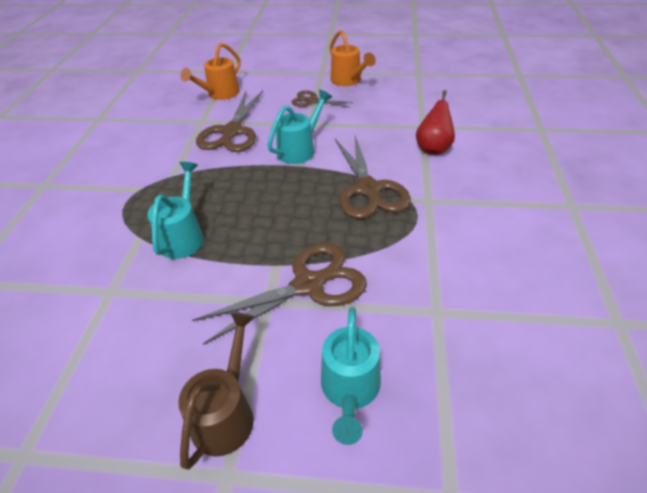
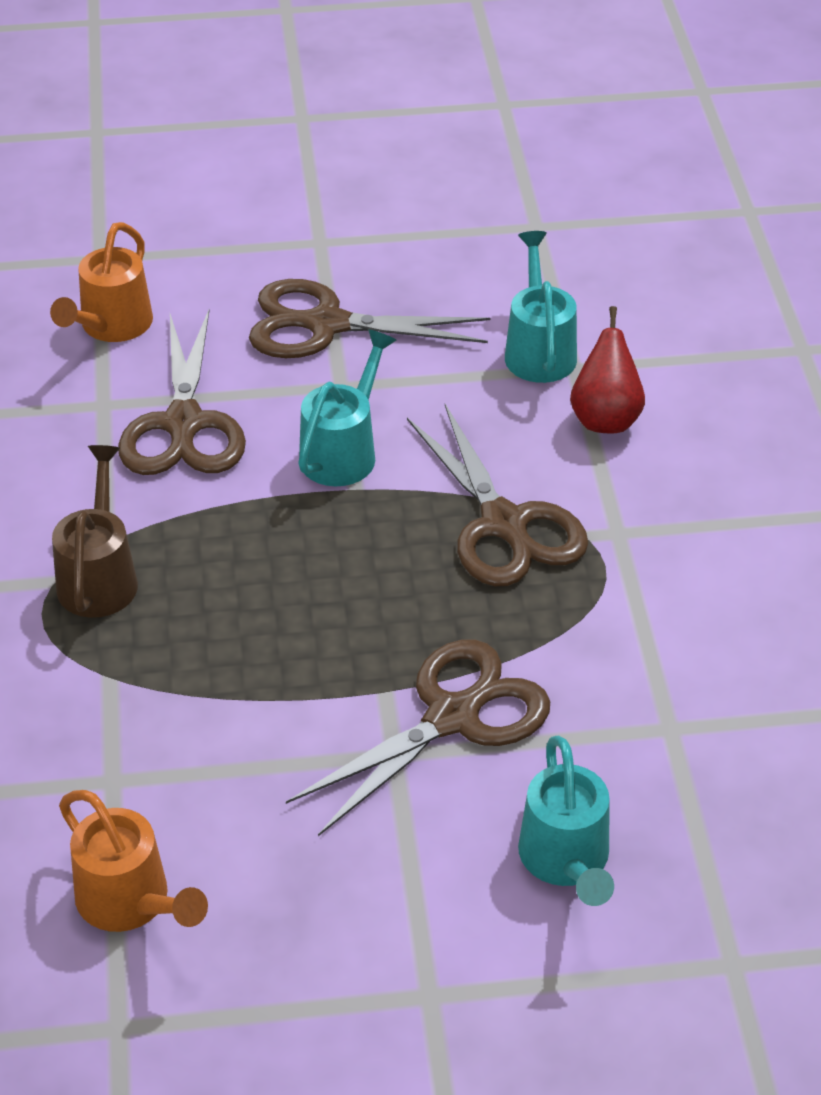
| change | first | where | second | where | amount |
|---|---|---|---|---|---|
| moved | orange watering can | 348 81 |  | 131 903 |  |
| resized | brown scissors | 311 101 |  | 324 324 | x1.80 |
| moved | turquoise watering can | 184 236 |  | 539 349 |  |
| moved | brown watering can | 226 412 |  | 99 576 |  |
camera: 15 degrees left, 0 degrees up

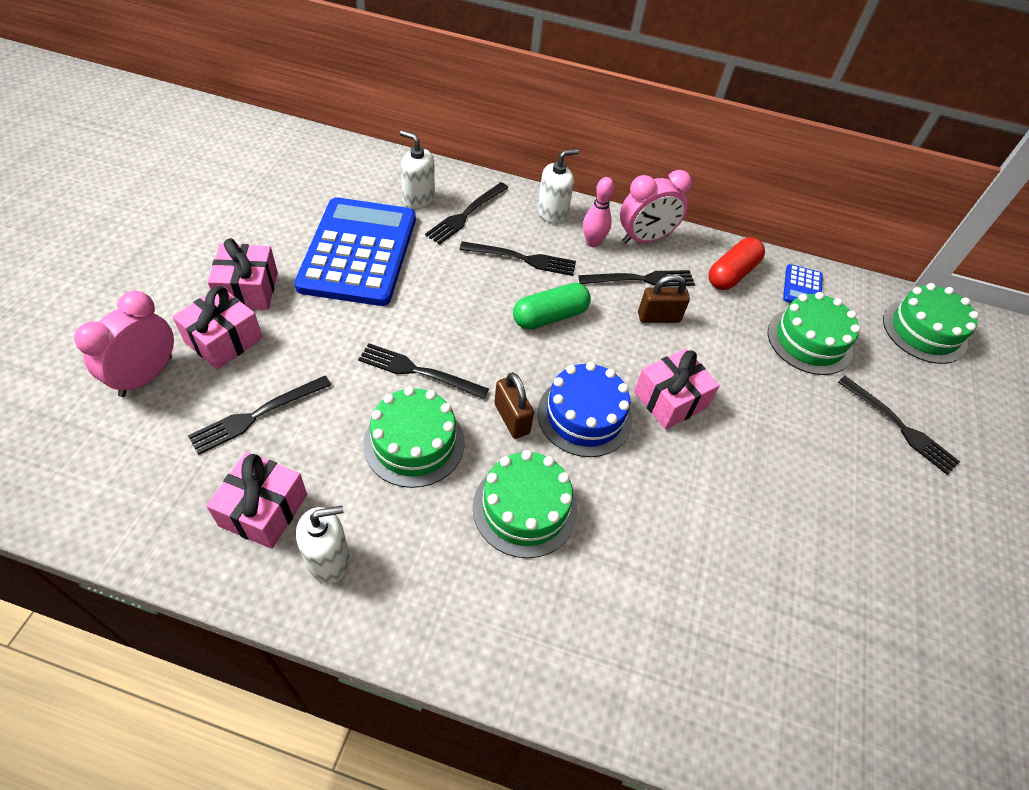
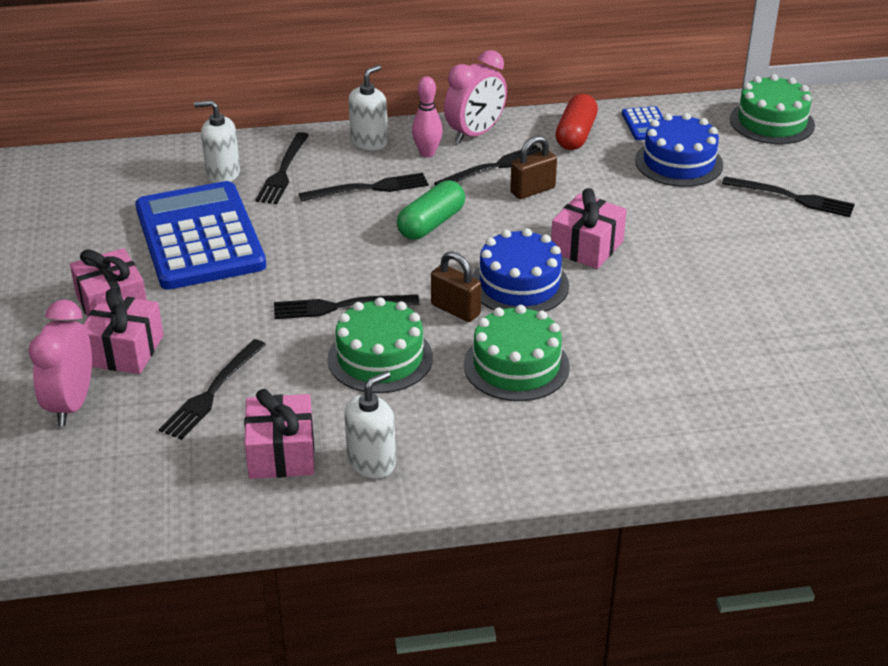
| change | first | where | second | where | amount |
|---|---|---|---|---|---|
| recoloured | green cake | 809 341 | blue cake | 678 162 |  |
camera: 20 degrees left, 15 degrees down

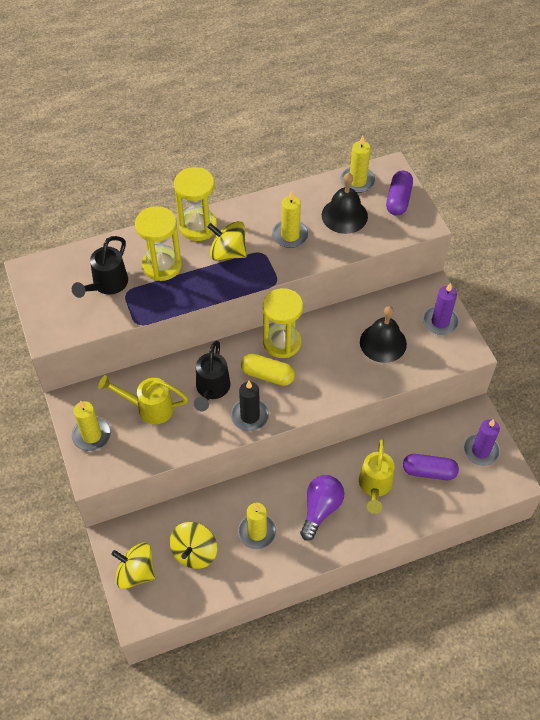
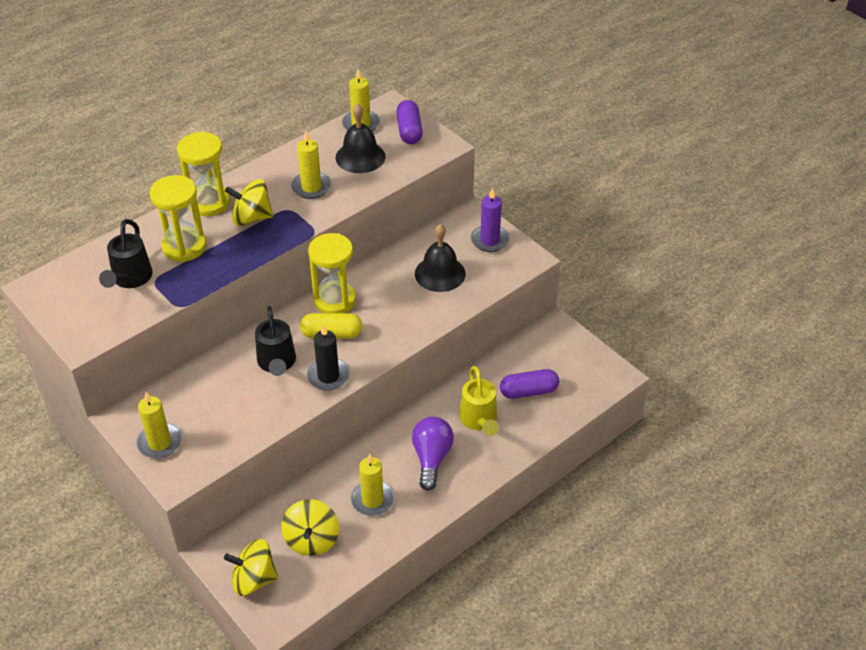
| change | first | where | second | where | amount |
|---|---|---|---|---|---|
| removed | yellow watering can | 149 408 |  |  |  |
| removed | purple candle | 481 451 |  |  |  |
camera: 20 degrees left, 10 degrees down

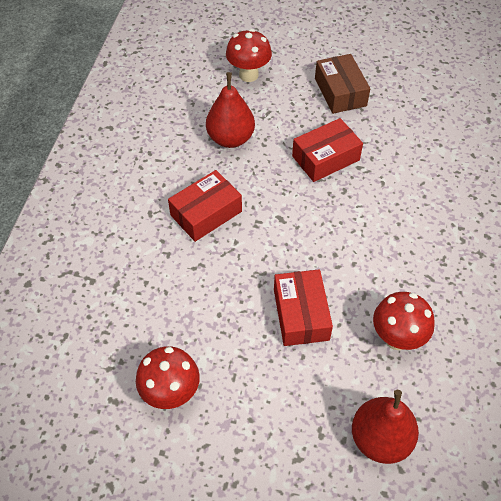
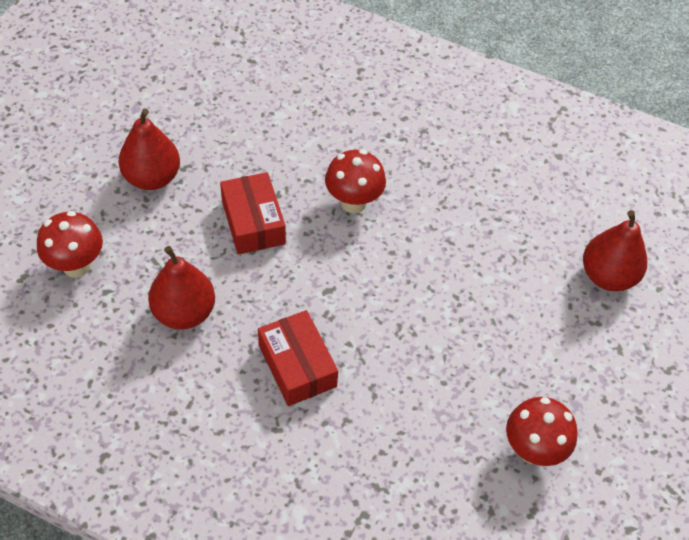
| change | first | where | second | where | amount |
|---|---|---|---|---|---|
| replaced | brown box | 340 92 | red pear | 152 178 |  |
| removed | red box | 301 314 |  |  |  |
| moved | red mushroom | 397 338 |  | 353 203 |  |
camera: 80 degrees left, 0 degrees up

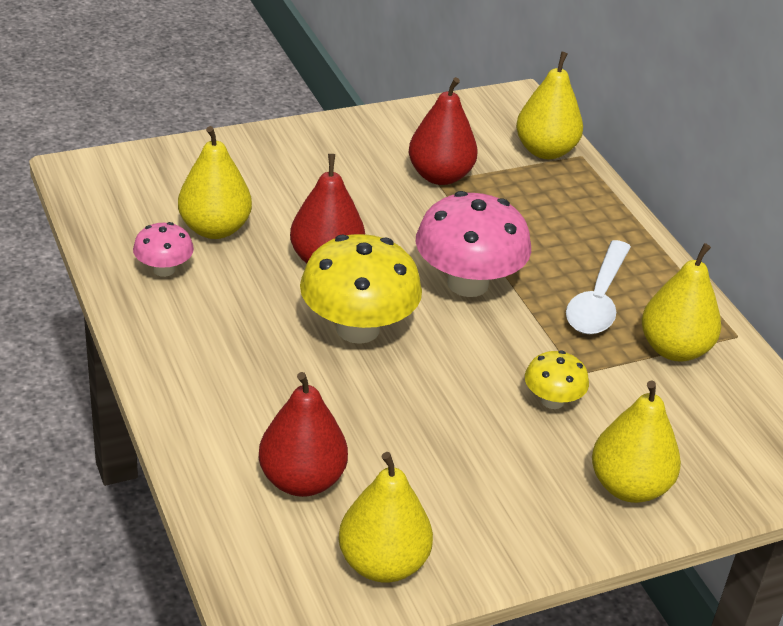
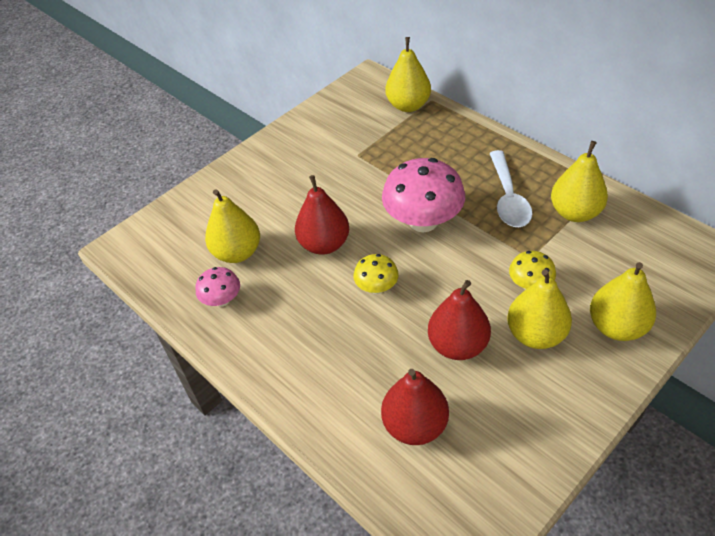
| change | first | where | second | where | amount |
|---|---|---|---|---|---|
| moved | red pear | 440 176 |  | 458 345 |  |
| resized | yellow mushroom | 358 329 |  | 377 287 | x0.51 |
| moved | yellow pear | 382 564 |  | 535 334 |  |
camera: 15 degrees left, 10 degrees up

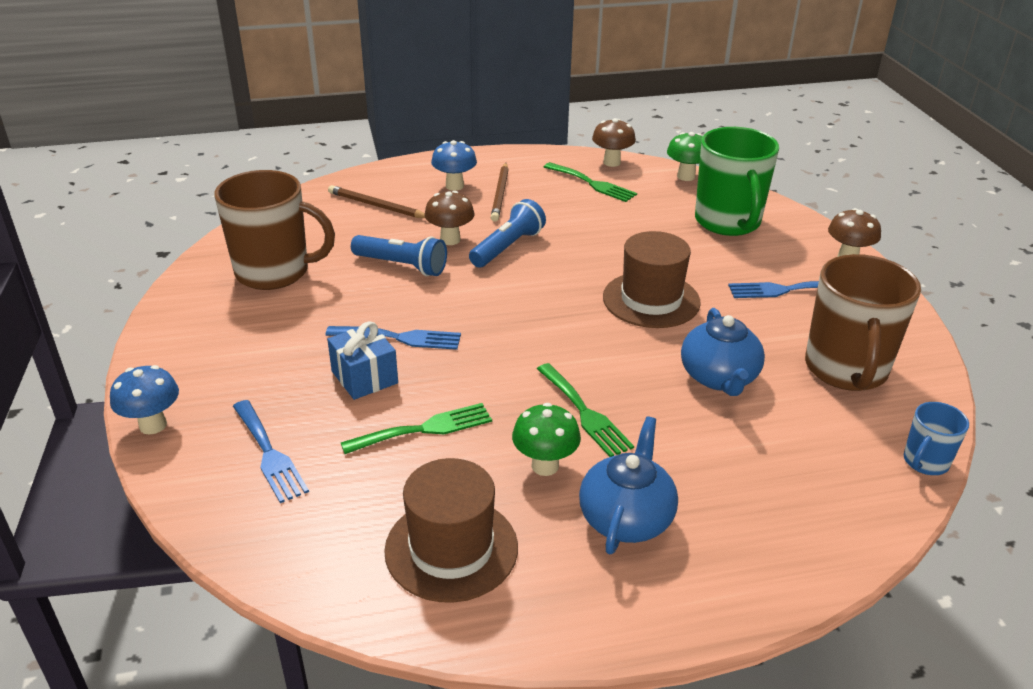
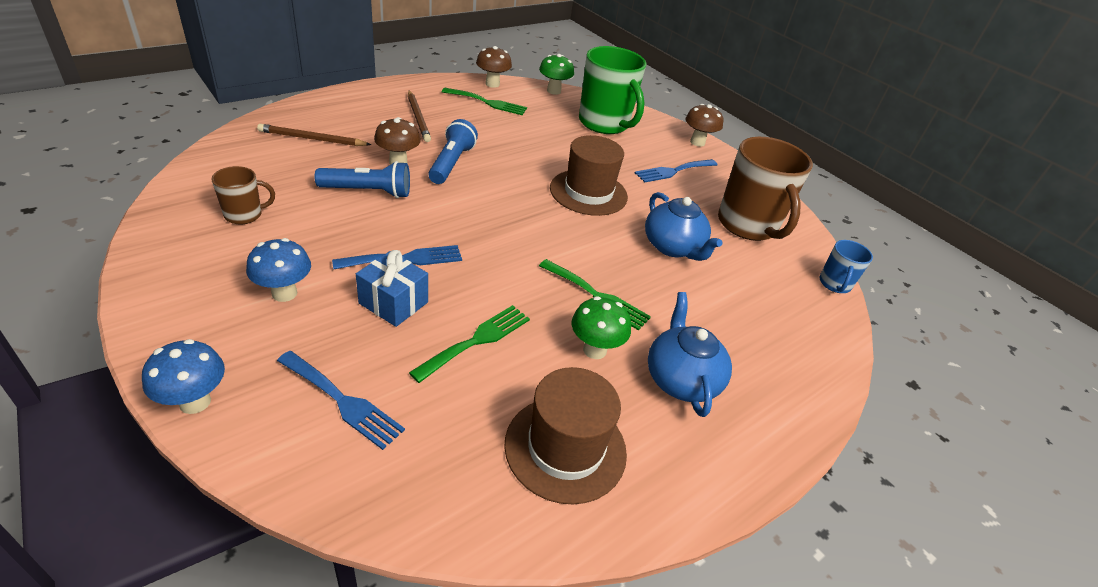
| change | first | where | second | where | amount |
|---|---|---|---|---|---|
| moved | blue mushroom | 454 186 |  | 284 293 |  |
| resized | brown mug | 274 272 |  | 244 215 | x0.49 |
camera: 30 degrees left, 5 degrees up

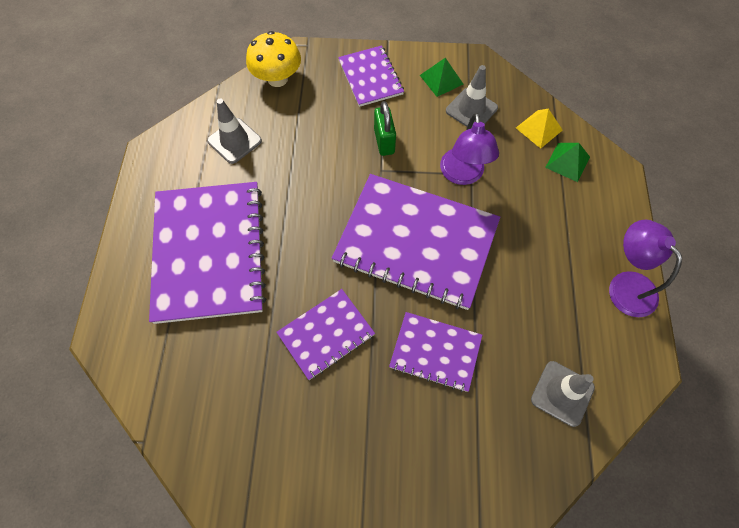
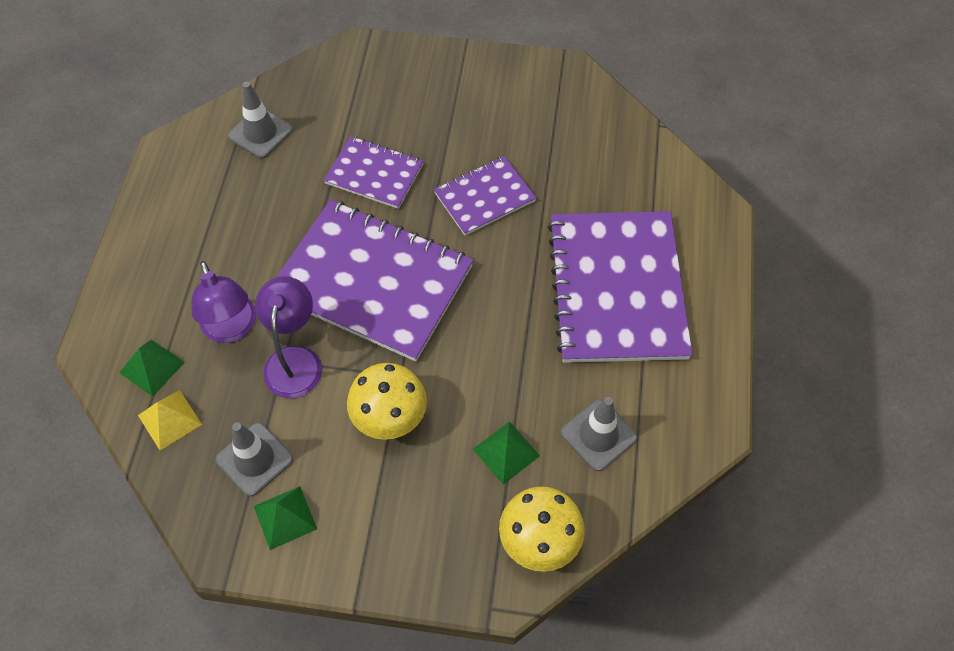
| change | first | where | second | where | amount |
|---|---|---|---|---|---|
| removed | purple notebook | 370 77 |  |  |  |
| replaced | green padlock | 384 141 | yellow mushroom | 389 417 |  |
| moved | purple lamp | 625 285 |  | 232 329 |  |
| added |  |  | green pyramid | 506 452 |  |
camera: 175 degrees left, 5 degrees down

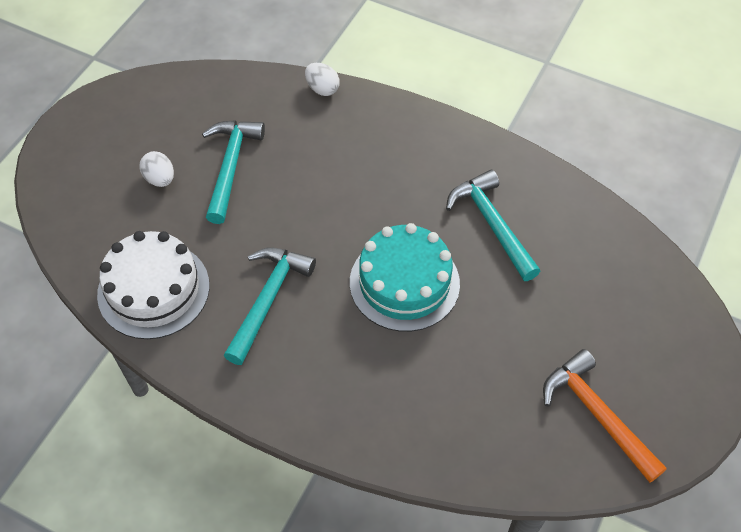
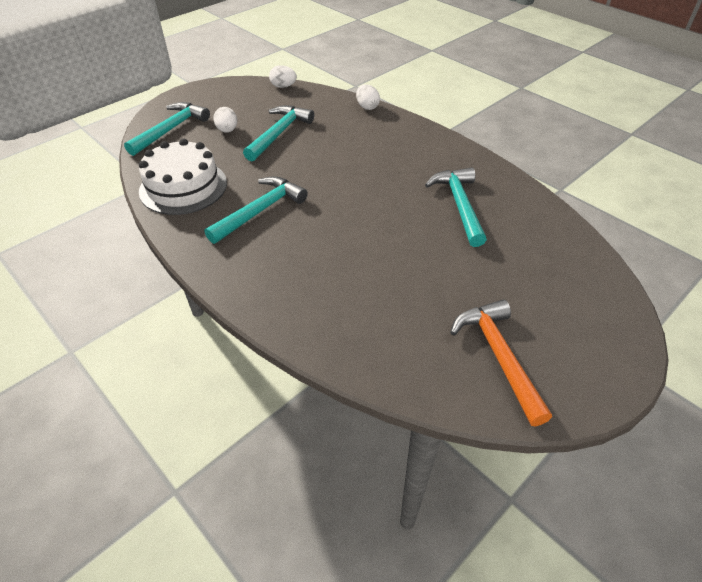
| change | first | where | second | where | amount |
|---|---|---|---|---|---|
| removed | turquoise cake | 404 283 |  |  |  |
| added |  |  | white egg | 283 86 |  |
| added |  |  | turquoise hammer | 171 129 |  |
camera: 20 degrees right, 10 degrees down

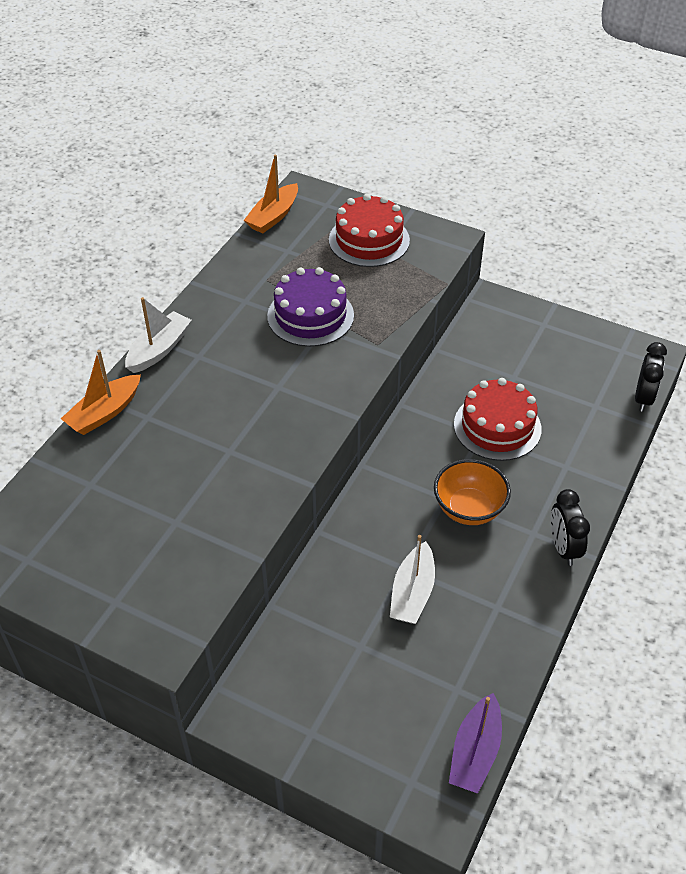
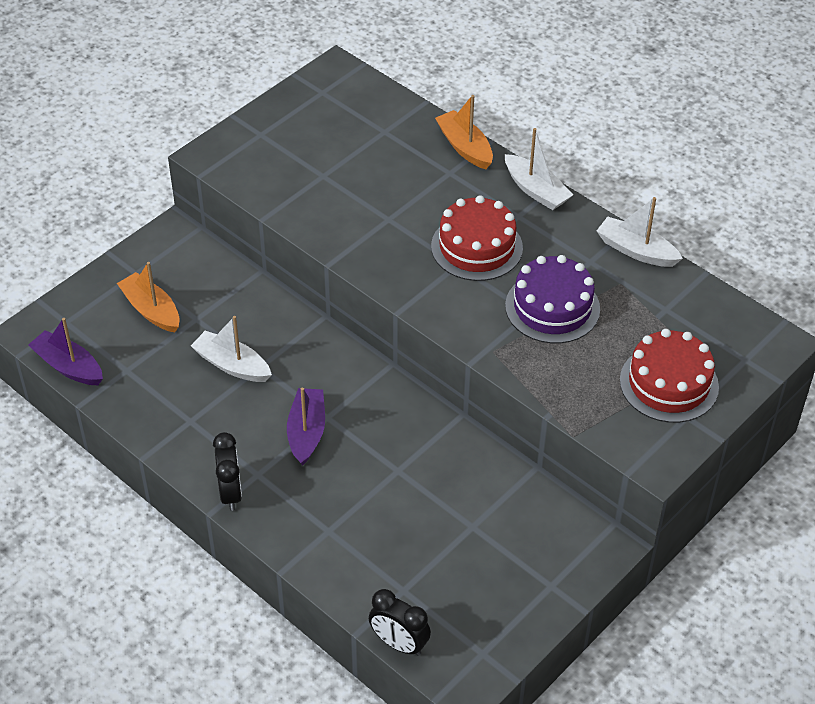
| change | first | where | second | where | amount |
|---|---|---|---|---|---|
| moved | orange boat | 273 216 |  | 151 310 |  |
| moved | red cake | 497 426 |  | 476 247 |  |
| replaced | orange bowl | 469 509 | purple boat | 306 432 |  |
| turned | black clock | 563 548 |  | 230 492 | 75 degrees clockwise |
| added |  |  | white boat | 636 250 |  |
camera: 105 degrees right, 0 degrees up

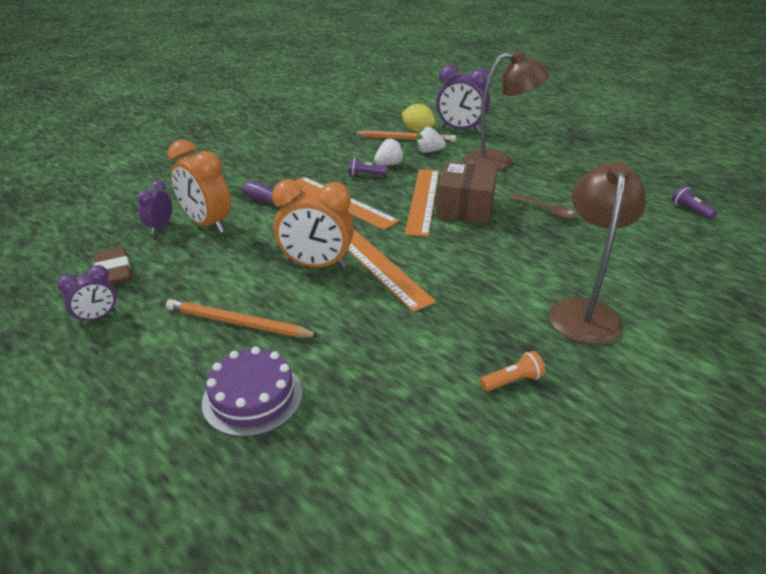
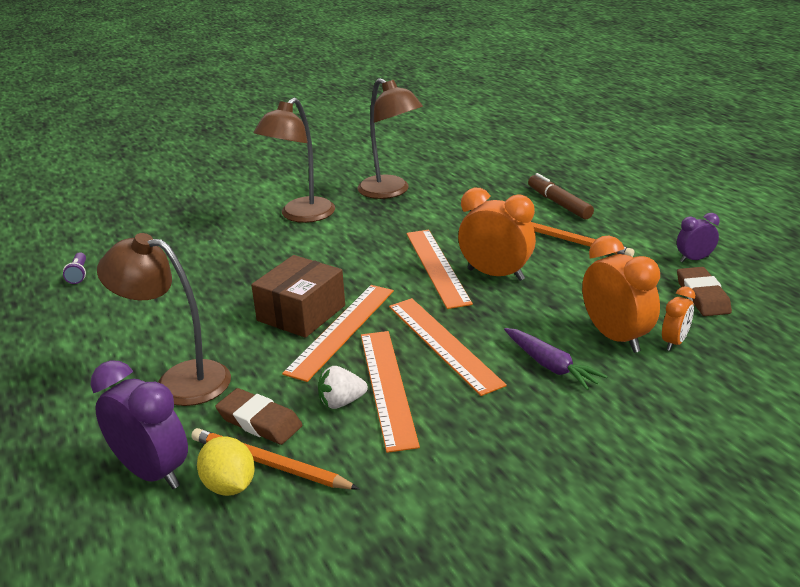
| change | first | where | second | where | amount |
|---|---|---|---|---|---|
| replaced | white strawberry | 428 151 | brown eraser | 259 421 |  |
| replaced | purple flashlight | 365 174 | orange ruler | 388 387 |  |
| recoloured | purple clock | 160 227 | orange clock | 674 342 |  |
| removed | brown spoon | 546 211 |  |  |  |
| replaced | purple cake | 252 397 | brown marker | 559 203 |  |
| replaced | orange flashlight | 512 381 | brown lamp | 390 192 |  |
camera: 160 degrees left, 5 degrees down

